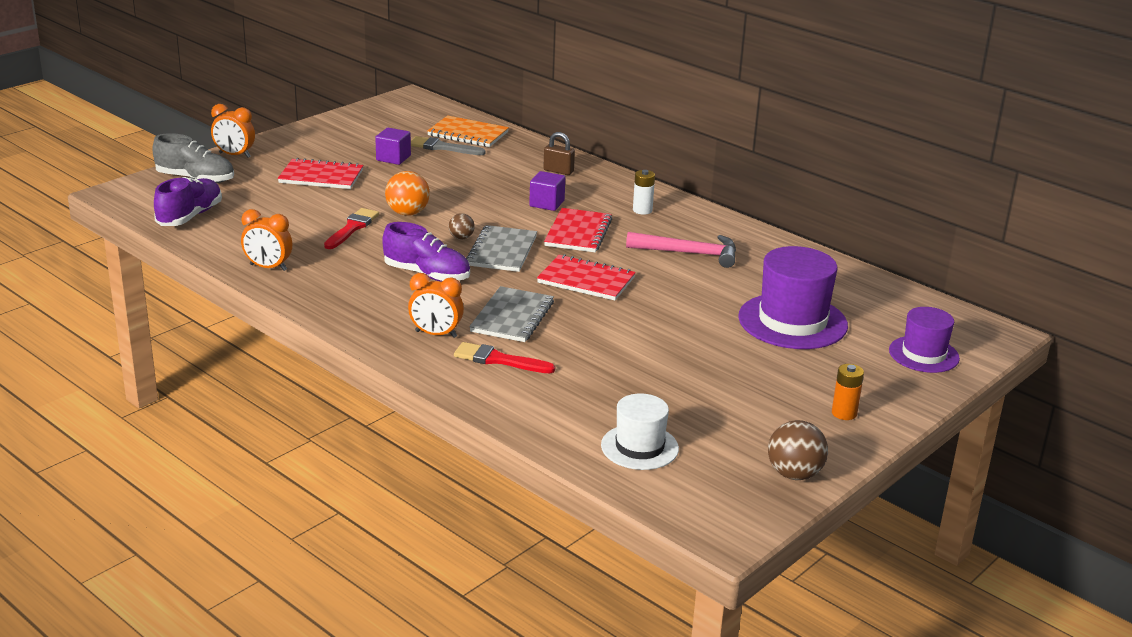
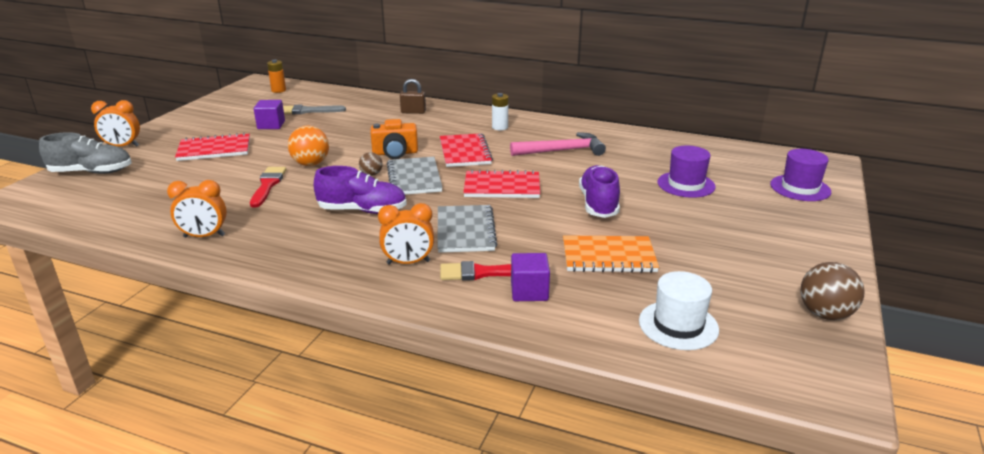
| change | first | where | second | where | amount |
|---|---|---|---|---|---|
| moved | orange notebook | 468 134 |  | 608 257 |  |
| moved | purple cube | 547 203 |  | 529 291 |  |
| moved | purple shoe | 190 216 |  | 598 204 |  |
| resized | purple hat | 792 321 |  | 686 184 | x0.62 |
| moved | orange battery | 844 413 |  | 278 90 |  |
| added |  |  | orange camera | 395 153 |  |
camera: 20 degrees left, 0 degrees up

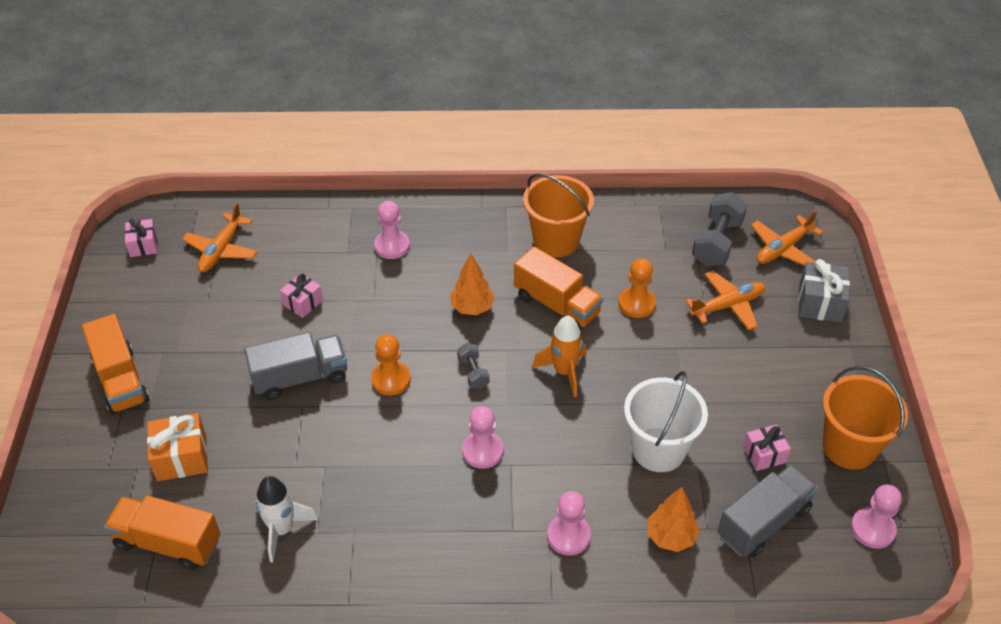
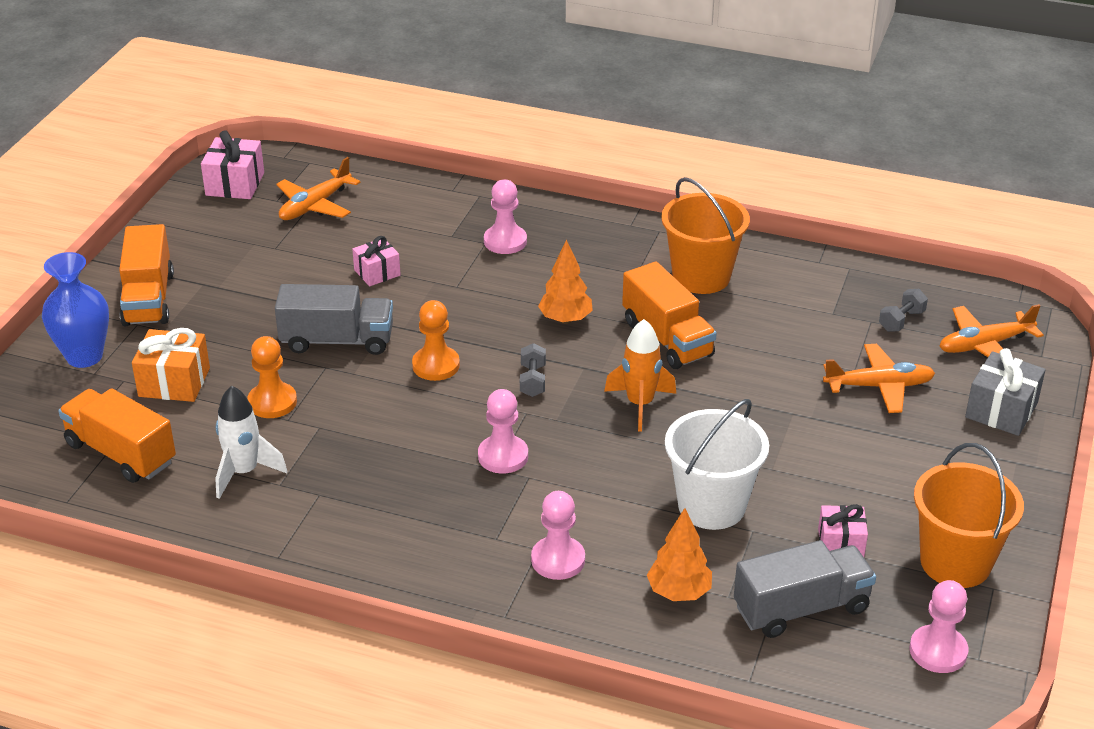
| change | first | where | second | where | amount |
|---|---|---|---|---|---|
| resized | grey dumbbell | 717 242 |  | 901 321 | x0.53 |
| resized | pink gift | 143 245 |  | 235 184 | x1.51 |
| moved | orange pawn | 636 304 |  | 272 402 |  |
| added |  |  | blue vase | 84 356 |  |
camera: 20 degrees right, 10 degrees down

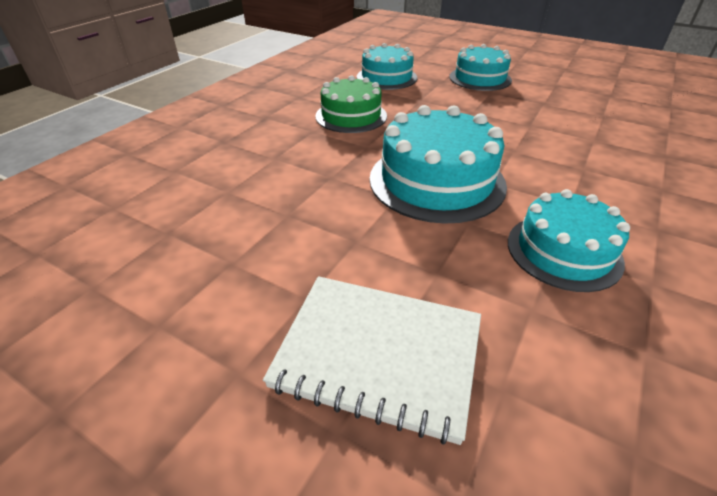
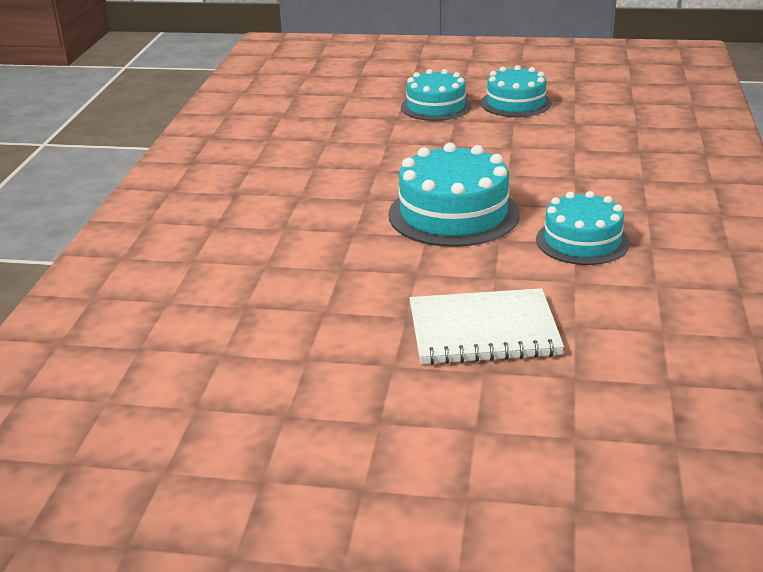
| change | first | where | second | where | amount |
|---|---|---|---|---|---|
| moved | turquoise cake | 386 77 |  | 515 103 |  |
| removed | green cake | 351 116 |  |  |  |
camera: 20 degrees left, 10 degrees down

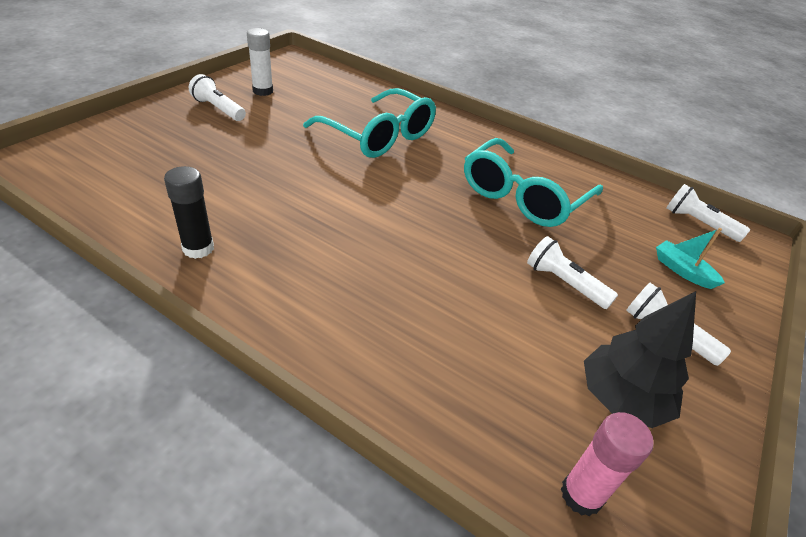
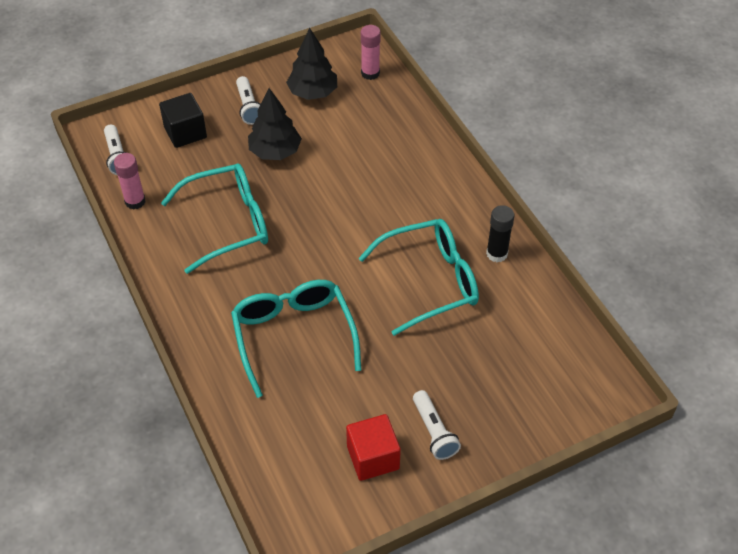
| change | first | where | second | where | amount |
|---|---|---|---|---|---|
| replaced | white glue stick | 263 91 | red cube | 373 457 |  |
| replaced | turquoise boat | 682 271 | black cube | 185 132 |  |
| replaced | white flashlight | 564 283 | black tree | 275 152 |  |
| added |  |  | pink glue stick | 135 201 |  |
| added |  |  | turquoise glasses | 431 281 |  |
camera: 145 degrees left, 10 degrees up

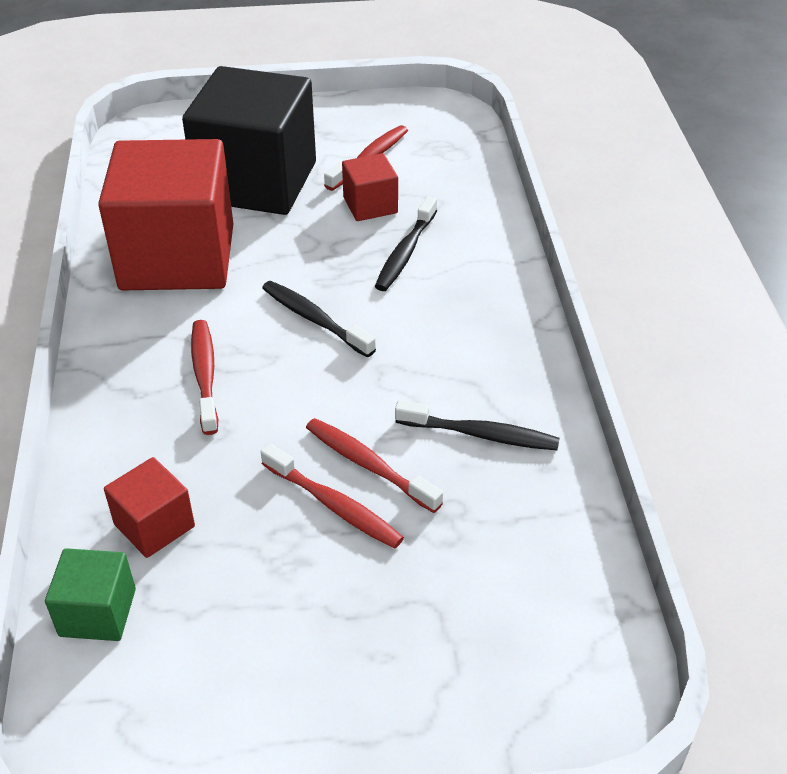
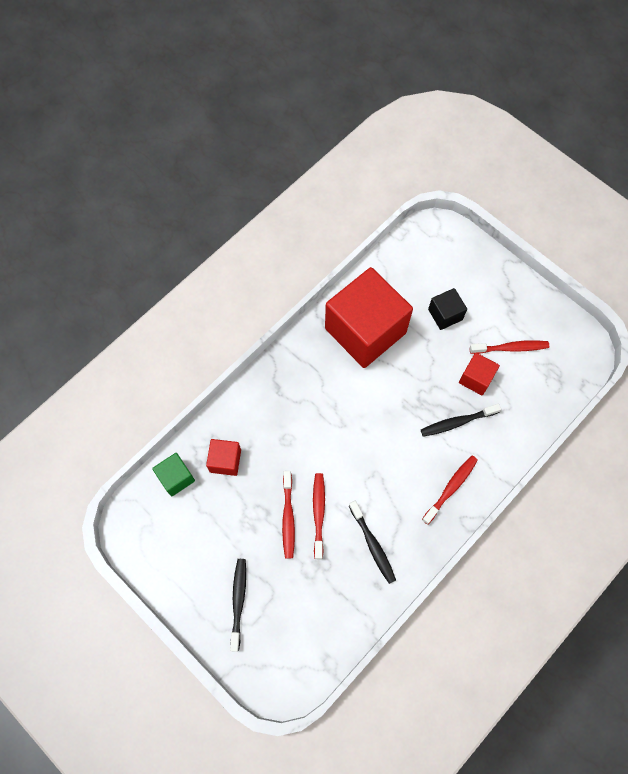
| change | first | where | second | where | amount |
|---|---|---|---|---|---|
| resized | black cube | 256 182 |  | 445 314 | x0.44 |
| moved | black toothbrush | 314 319 |  | 238 601 |  |
| moved | red toothbrush | 205 375 |  | 451 488 |  |
camera: 50 degrees right, 25 degrees up

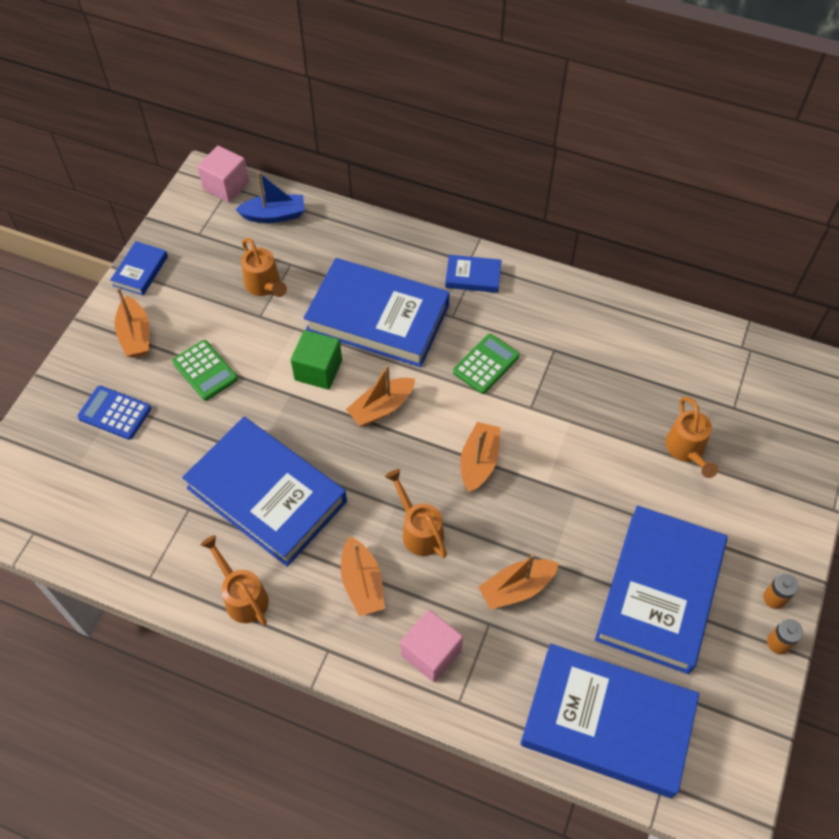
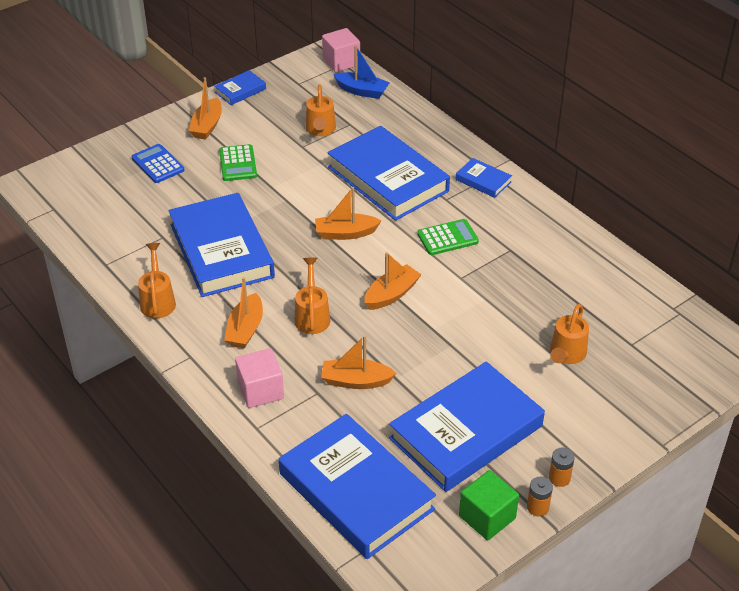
| change | first | where | second | where | amount |
|---|---|---|---|---|---|
| moved | green cube | 318 370 |  | 487 517 |  |
camera: 30 degrees right, 15 degrees down

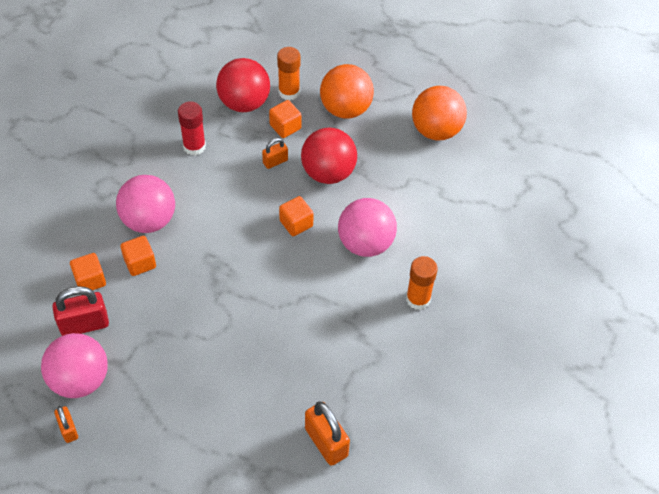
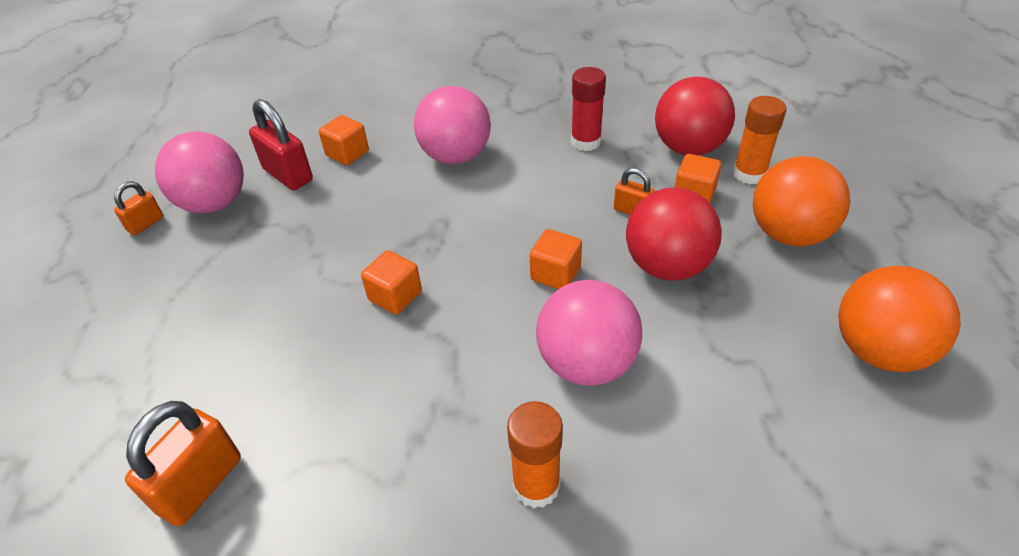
| change | first | where | second | where | amount |
|---|---|---|---|---|---|
| moved | orange cube | 140 263 |  | 395 296 |  |
camera: 65 degrees right, 10 degrees down

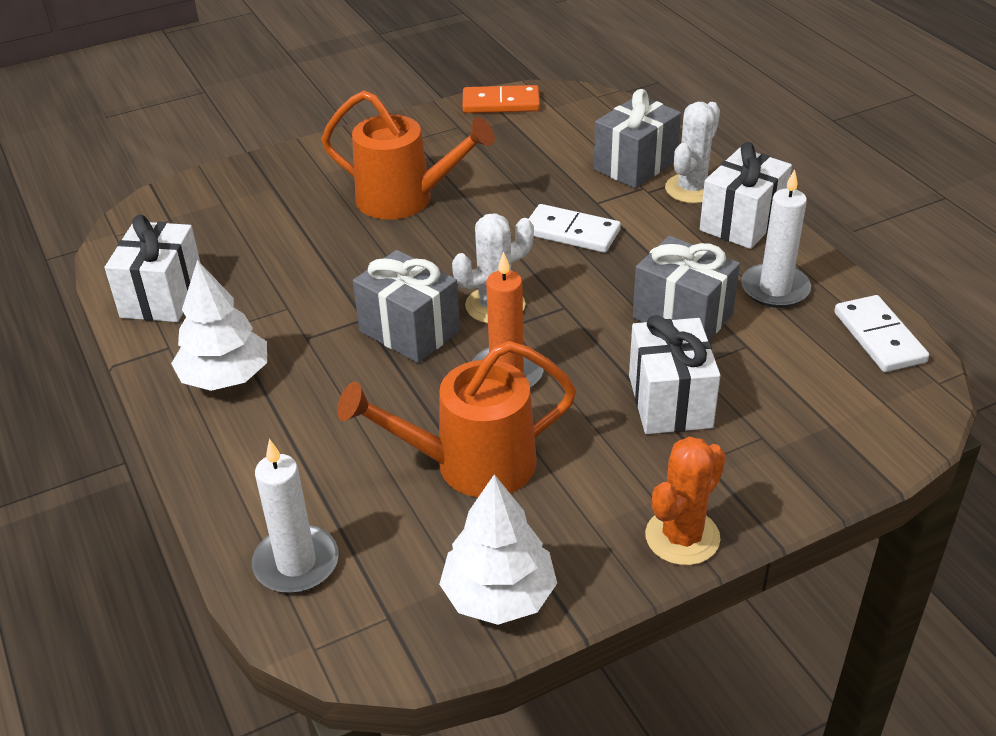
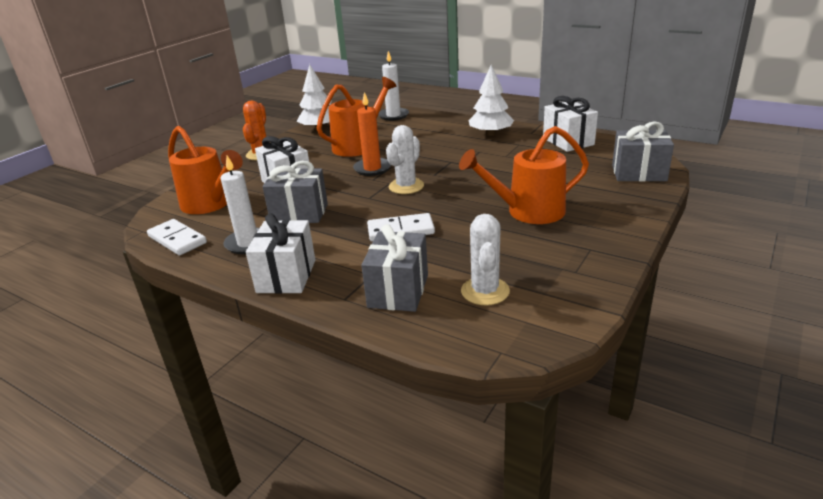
| change | first | where | second | where | amount |
|---|---|---|---|---|---|
| removed | orange domino | 501 103 |  |  |  |
| moved | white cactus | 691 189 |  | 485 291 |  |
| moved | grey gift | 409 331 |  | 639 173 |  |
| added |  |  | orange watering can | 211 204 |  |
camera: 150 degrees right, 10 degrees down

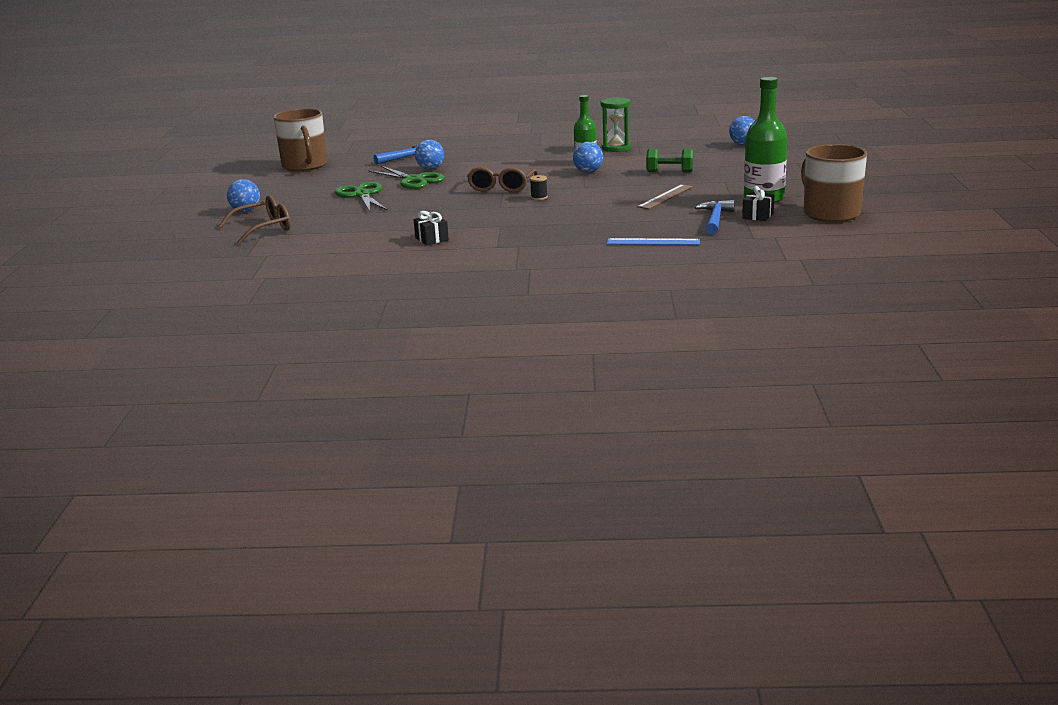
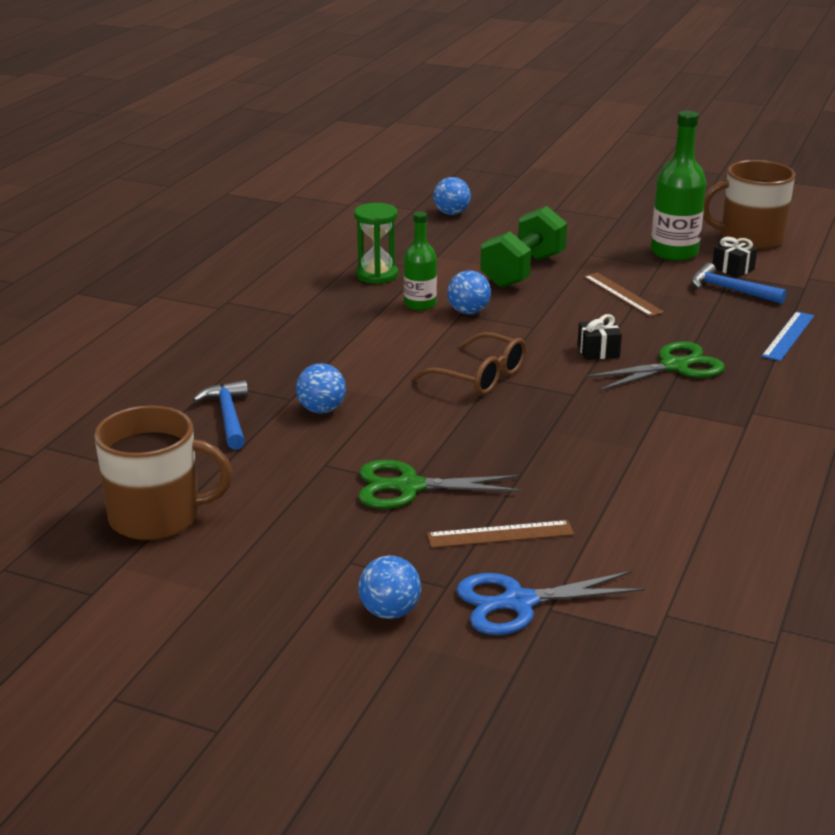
| change | first | where | second | where | amount |
|---|---|---|---|---|---|
| resized | green dumbbell | 669 172 |  | 523 271 | x1.68 |
| moved | green scissors | 414 180 |  | 674 366 |  |
| removed | black spool | 539 197 |  |  |  |
| replaced | brown glasses | 264 229 | blue scissors | 519 603 |  |
| moved | black gift | 431 239 |  | 598 351 |  |
| added |  |  | brown ruler | 500 534 |  |
camera: 70 degrees left, 5 degrees up

